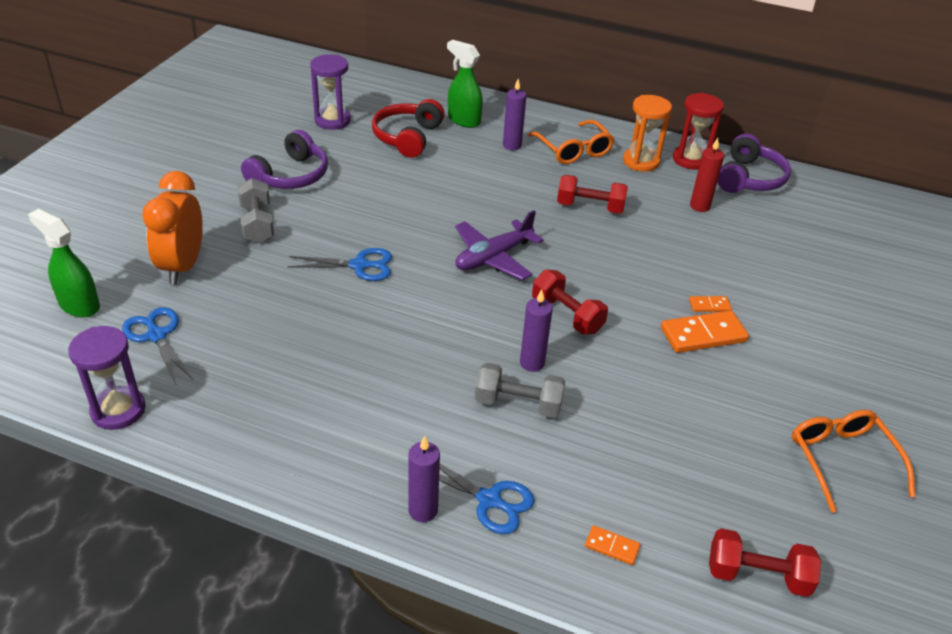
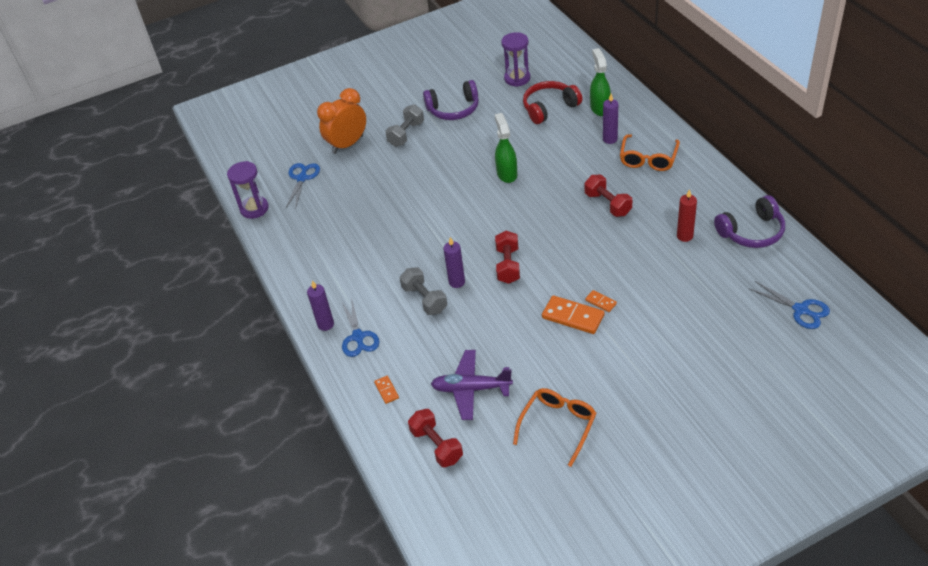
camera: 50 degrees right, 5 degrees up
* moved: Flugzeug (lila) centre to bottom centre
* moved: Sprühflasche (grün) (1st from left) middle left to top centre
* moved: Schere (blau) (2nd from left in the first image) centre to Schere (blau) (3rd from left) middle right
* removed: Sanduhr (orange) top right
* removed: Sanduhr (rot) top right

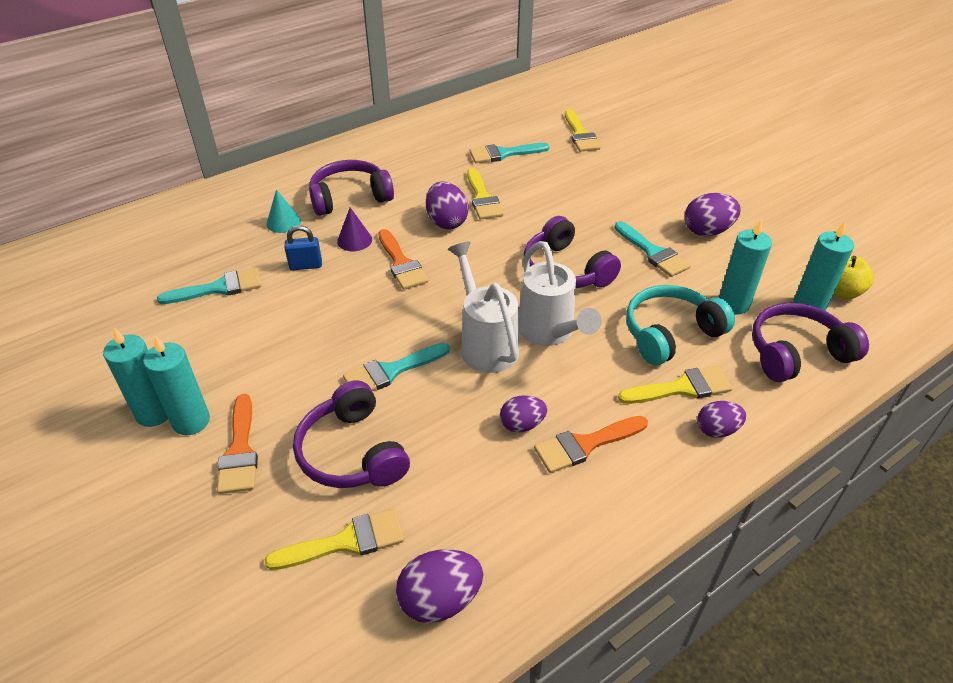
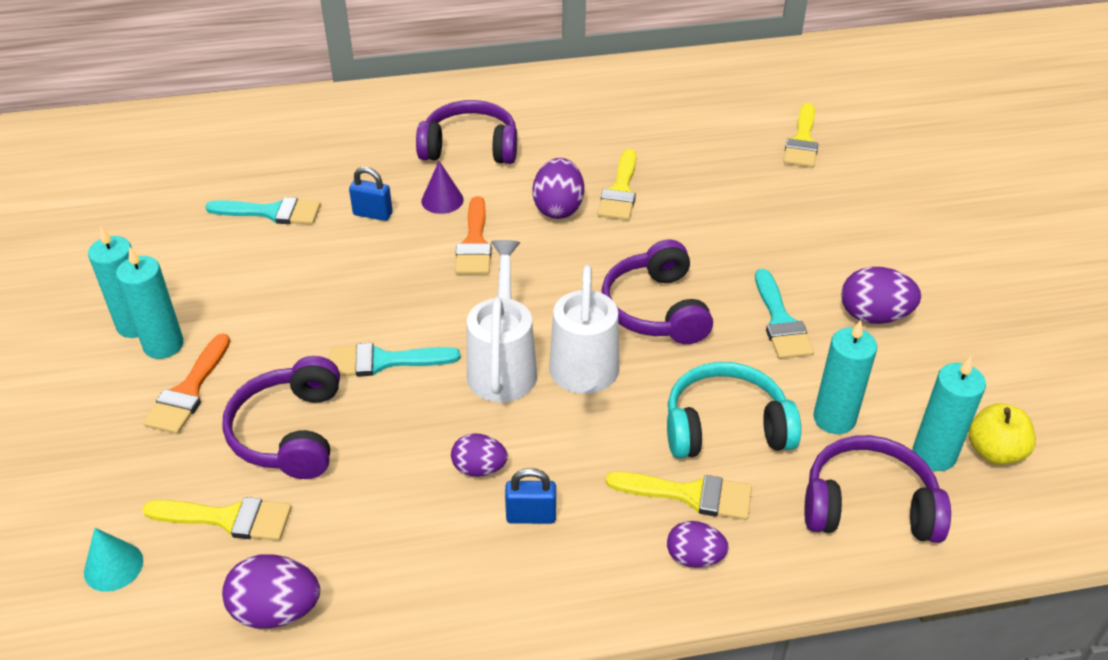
camera: 25 degrees right, 0 degrees up
* moved: Kegel (türkis) top left to bottom left
* replaced: Pinsel (orange) (3rd from left) centre to Vorhängeschloss (blau) (2nd from left) bottom centre
* removed: Pinsel (türkis) (3rd from left) top centre

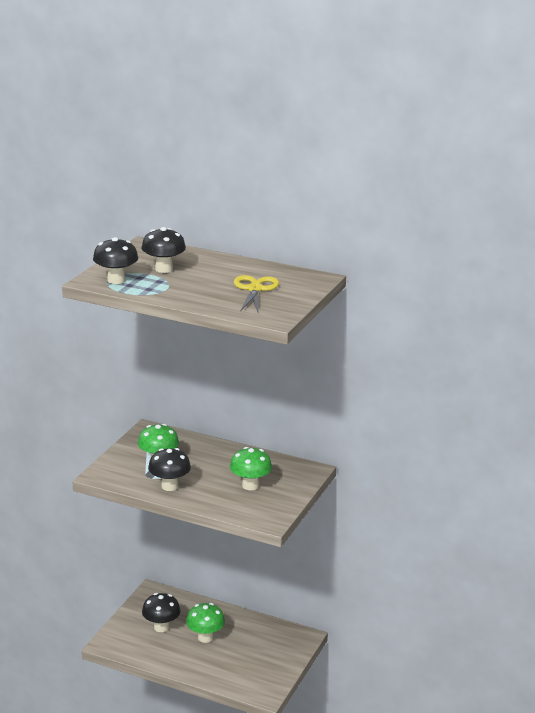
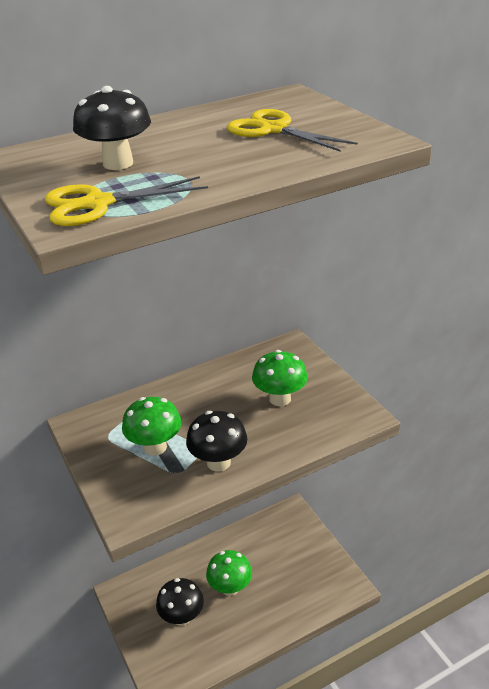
camera: 50 degrees left, 10 degrees up
* replaced: Pilz (schwarz) (1st from left) middle left to Schere (gelb) (1st from left) top left

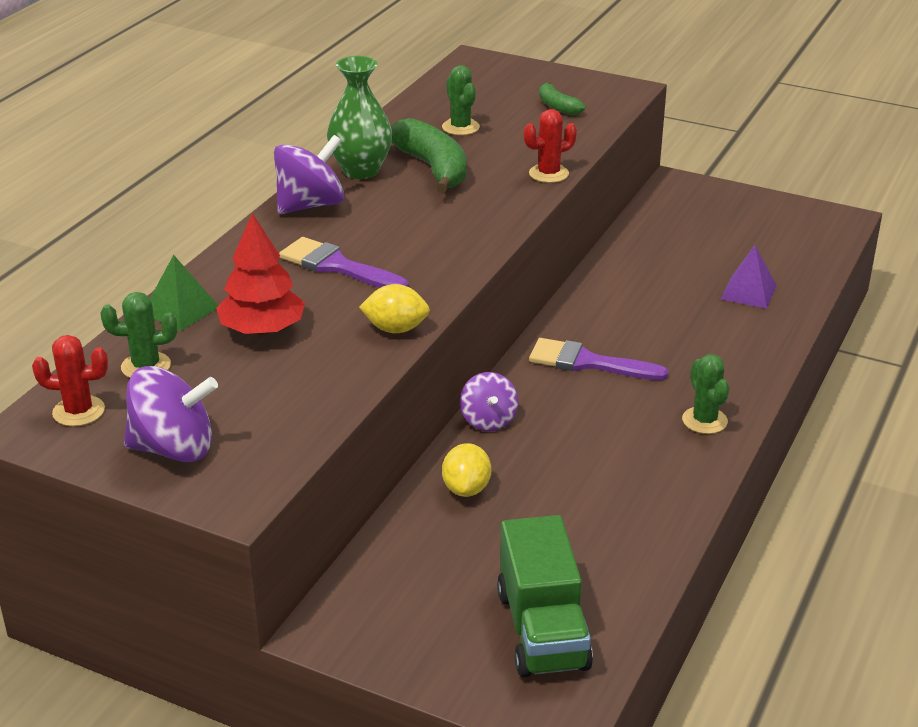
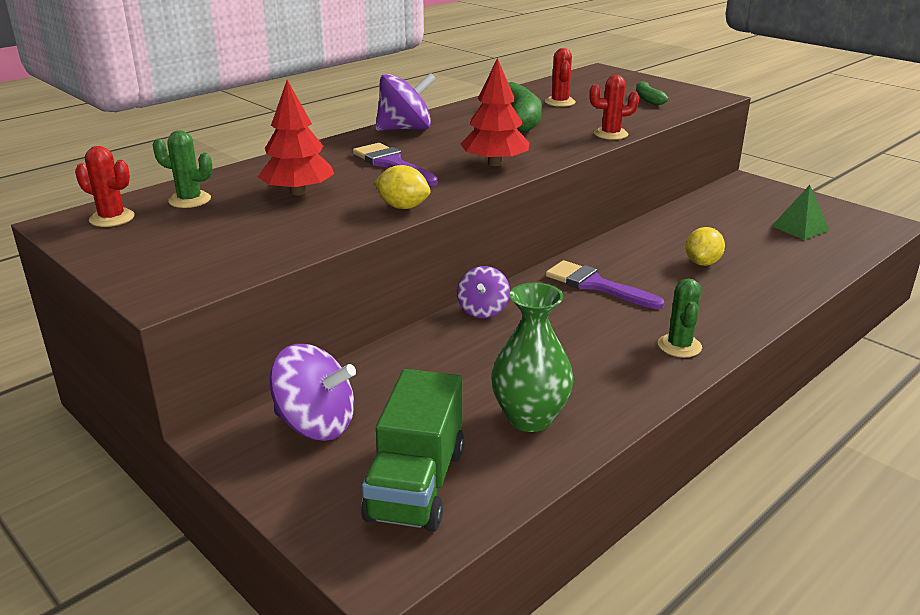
camera: 20 degrees right, 5 degrees down
* moved: Kreisel (lila) (1st from left) middle left to centre
* added: Baum (rot) (2nd from left) top centre
* moved: Vase (grün) top centre to centre
* recoloured: Kaktus (grün) (2nd from left) top centre to Kaktus (rot) (2nd from left) top centre
* moved: Zitrone (gelb) (2nd from left) centre to middle right
* moved: Pyramide (grün) middle left to middle right
* removed: Pyramide (lila) middle right

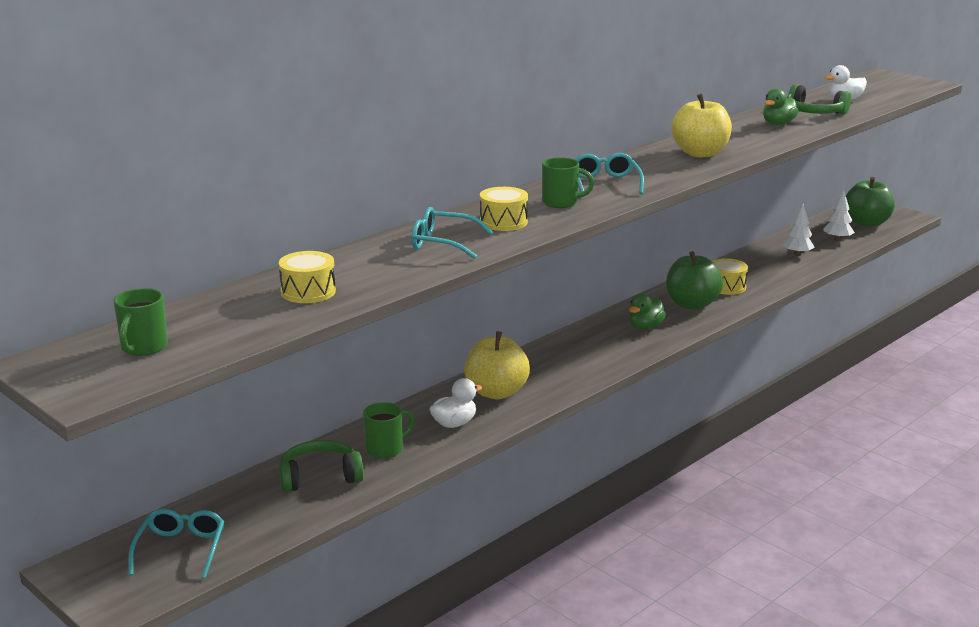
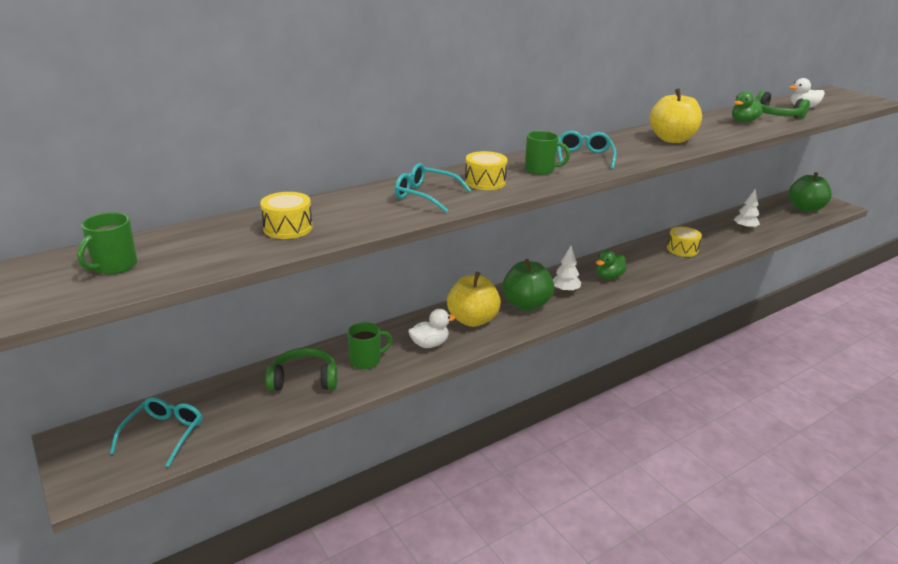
camera: 10 degrees right, 5 degrees up
* moved: Apfel (grün) (1st from left) middle right to centre
* moved: Baum (weiß) (2nd from left in the first image) middle right to Baum (weiß) (1st from left) centre

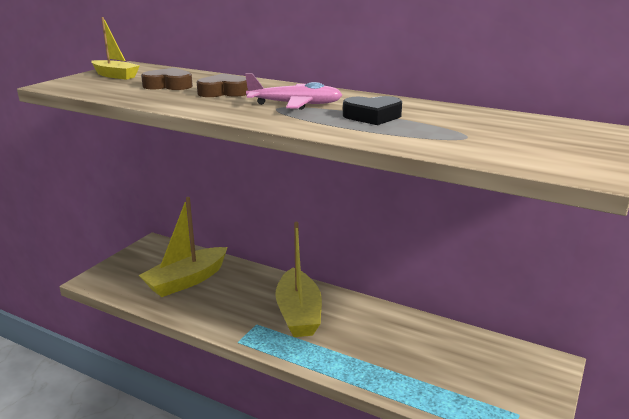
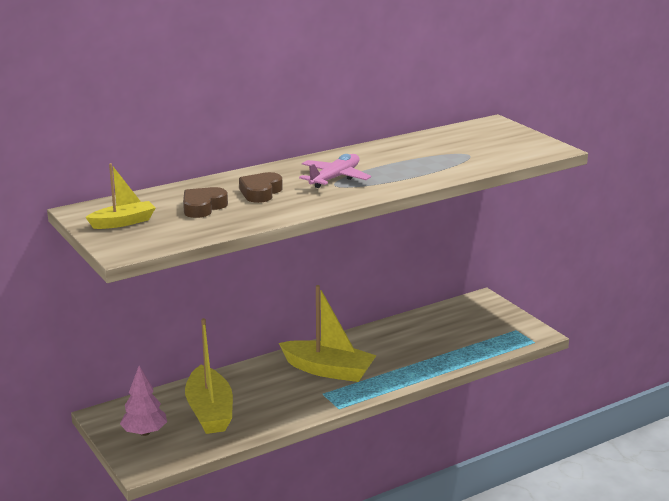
camera: 60 degrees left, 0 degrees up
* added: Baum (rosa) bottom left
* removed: Herz (schwarz) top centre

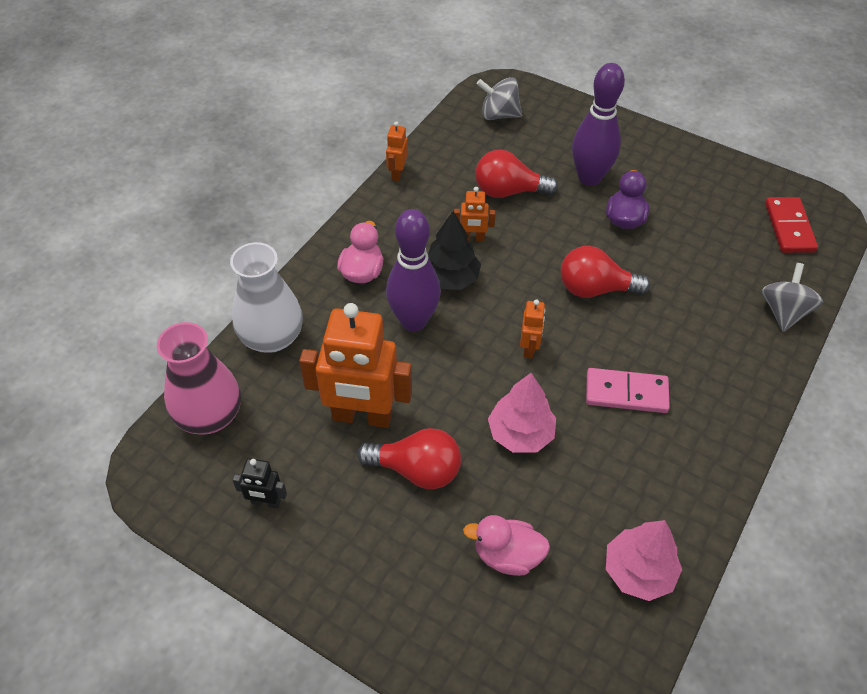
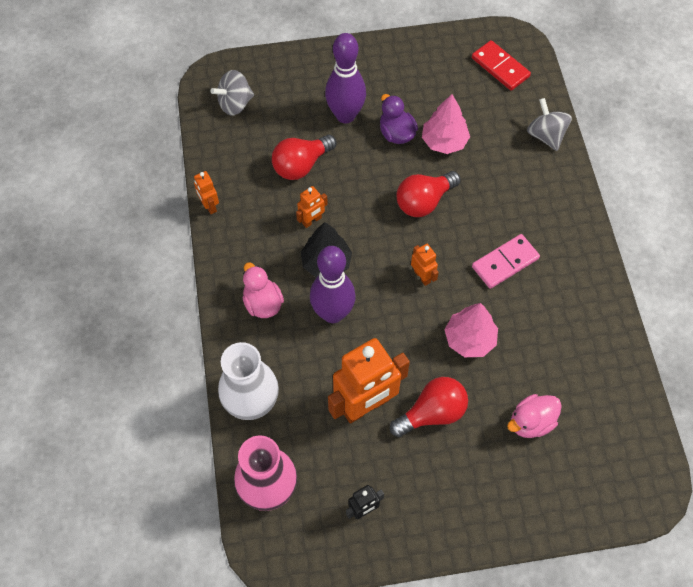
camera: 40 degrees left, 10 degrees up
* moved: Baum (rosa) (2nd from left in the first image) bottom right to Baum (rosa) (1st from left) top centre

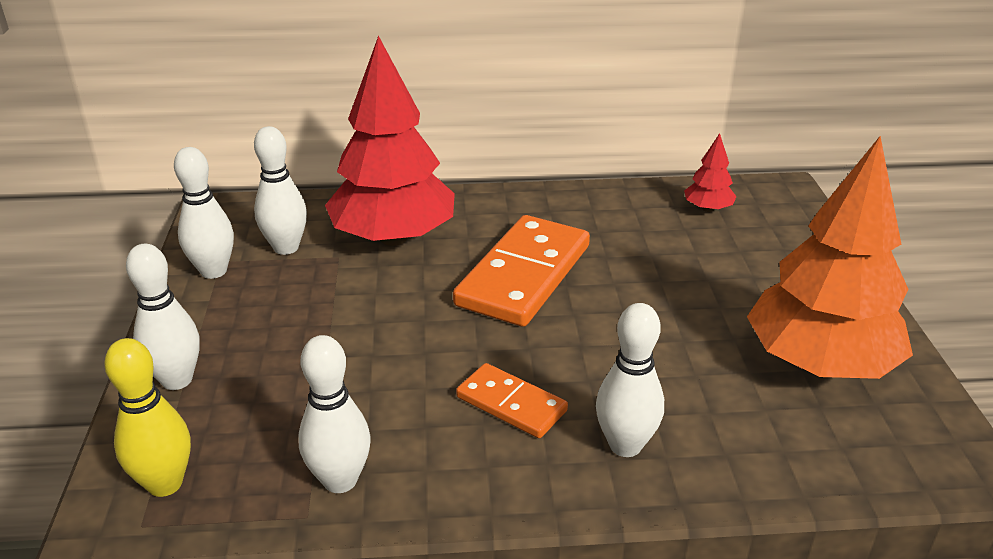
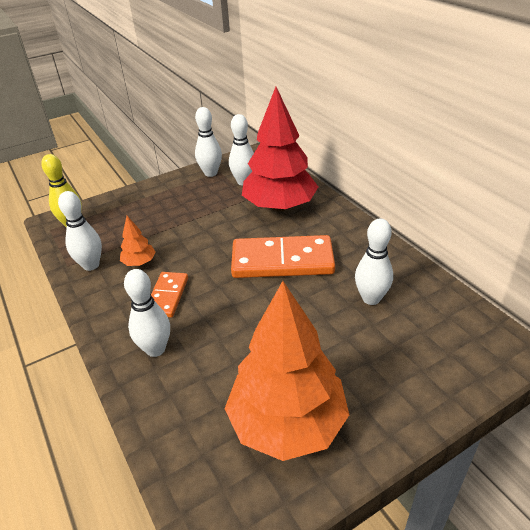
camera: 65 degrees right, 5 degrees up
* added: Baum (orange) (1st from left) middle left
* moved: Bowlingkegel (weiß) (1st from left in the first image) middle left to Bowlingkegel (weiß) (5th from left) middle right
* removed: Baum (rot) (2nd from left) top right

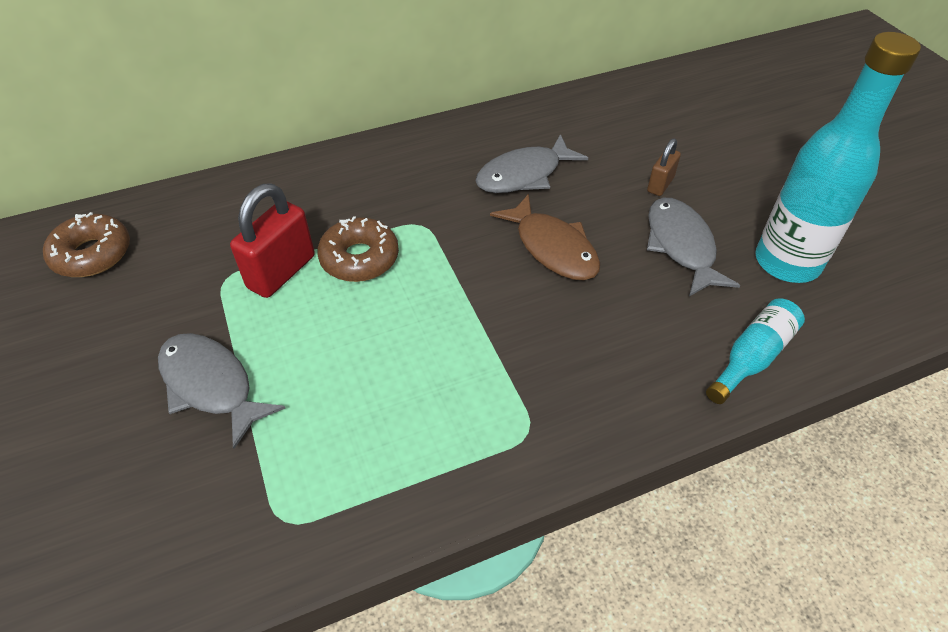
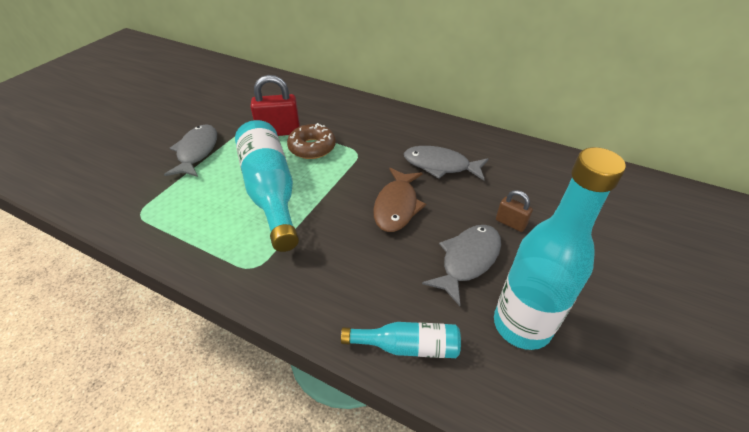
camera: 50 degrees right, 5 degrees down
* added: Flasche (türkis) (1st from left) centre
* turned: Vorhängeschloss (braun) top right = middle right 45 degrees clockwise
* removed: Donut (braun) (1st from left) middle left

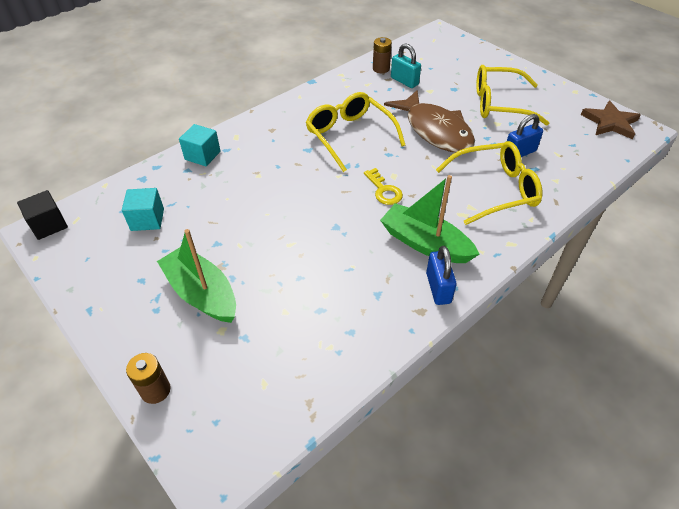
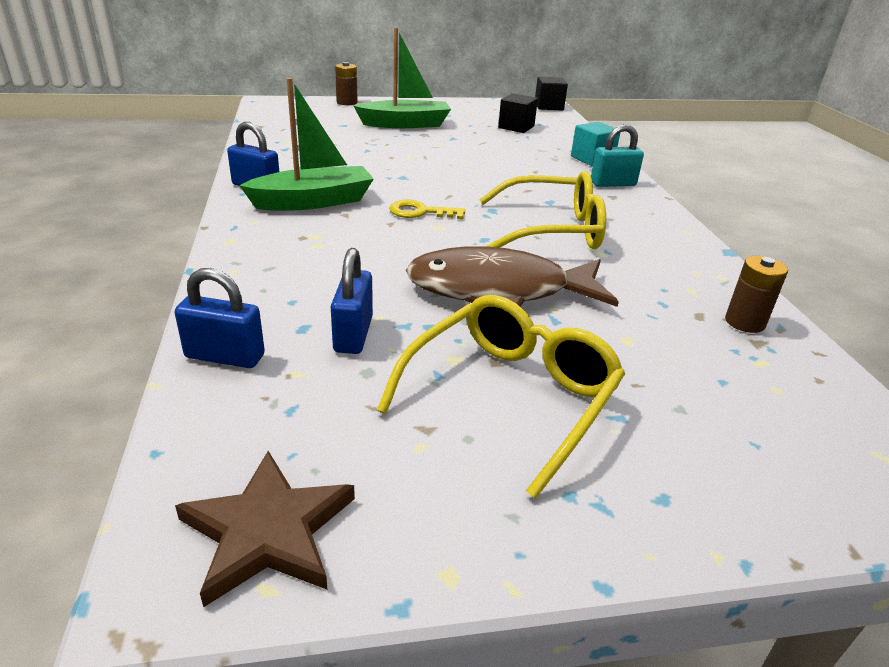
camera: 120 degrees right, 15 degrees down
* added: Vorhängeschloss (blau) (1st from left) middle left
* recoloured: Kubus (türkis) (1st from left) middle left to Kubus (schwarz) (1st from left) top centre
* moved: Vorhängeschloss (türkis) top centre to top right
* removed: Brille (gelb) (2nd from left) middle right

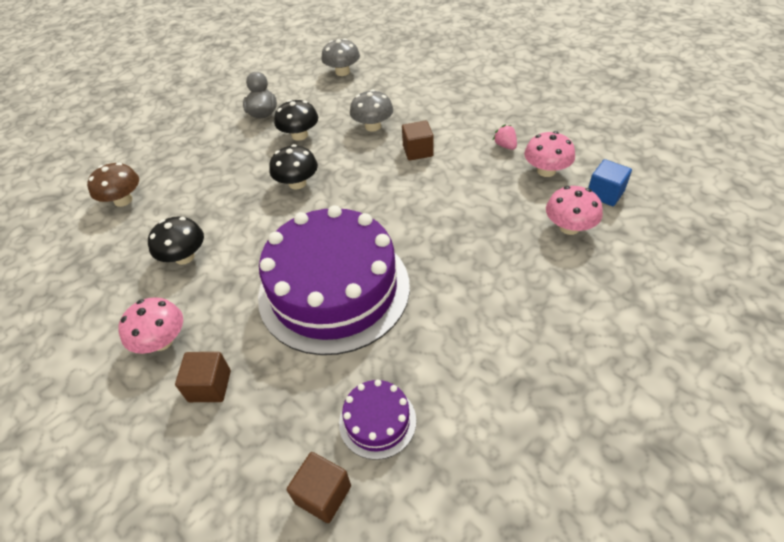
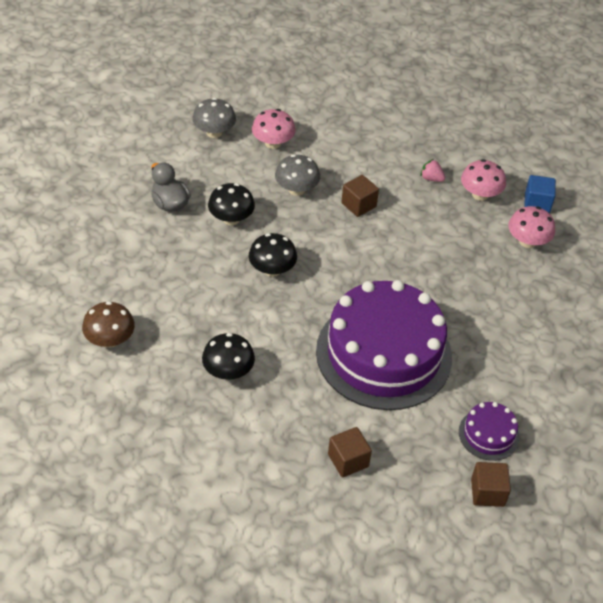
camera: 35 degrees left, 0 degrees up
* moved: Pilz (rosa) (1st from left) middle left to top centre

